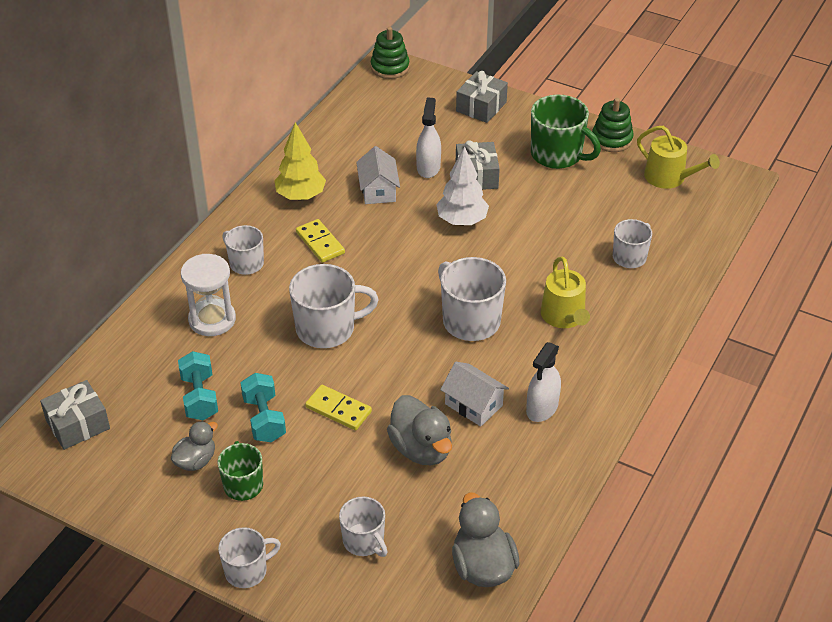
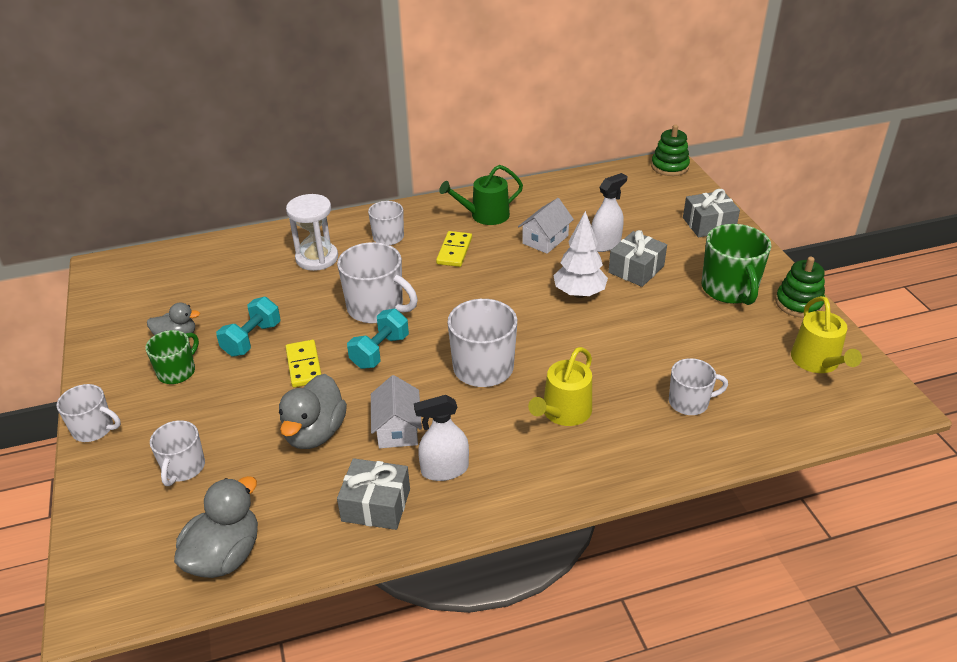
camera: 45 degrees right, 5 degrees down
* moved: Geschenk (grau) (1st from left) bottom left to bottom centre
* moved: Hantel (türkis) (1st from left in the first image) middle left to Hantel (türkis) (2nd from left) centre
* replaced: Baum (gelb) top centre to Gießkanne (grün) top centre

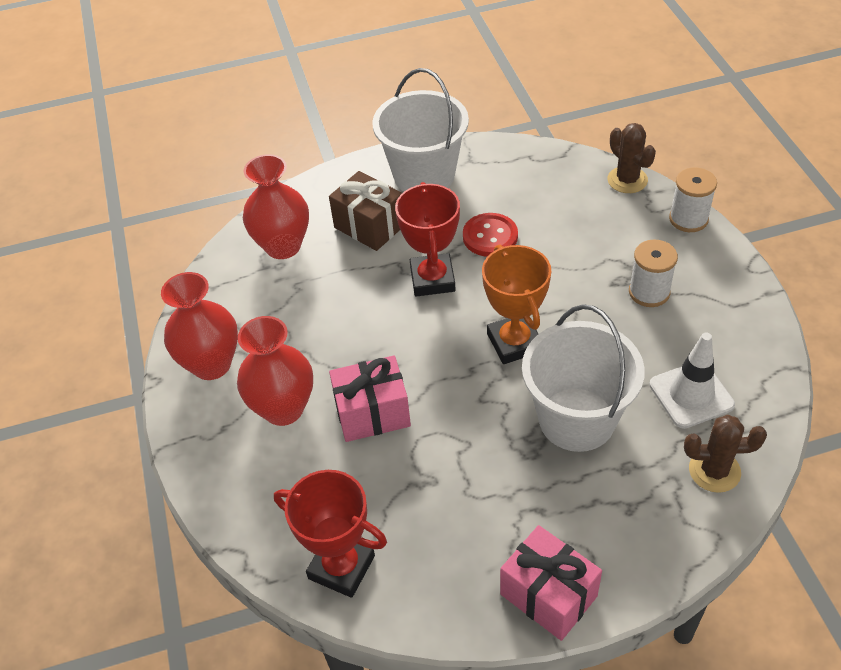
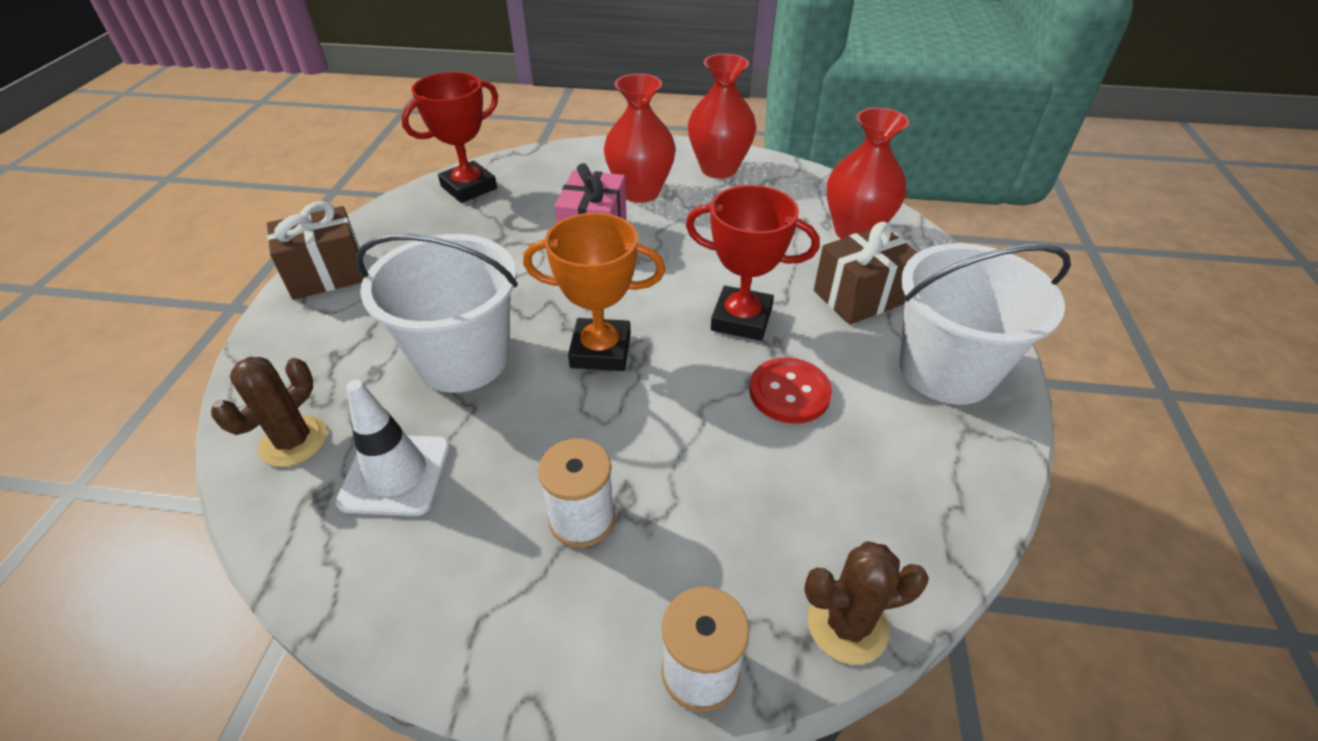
camera: 110 degrees right, 5 degrees down
* recoloured: Geschenk (rosa) (2nd from left) bottom centre to Geschenk (braun) (1st from left) middle left

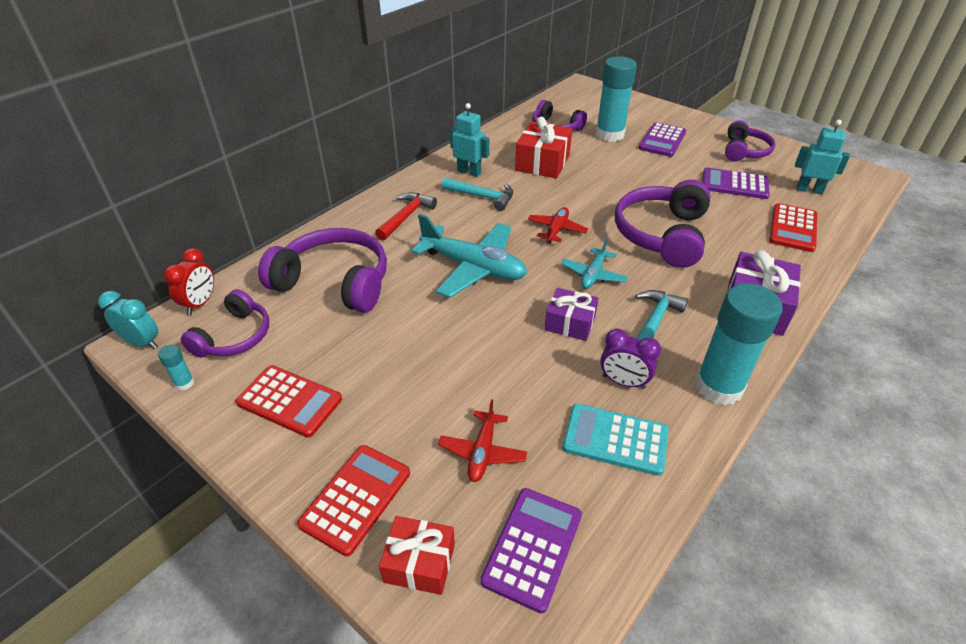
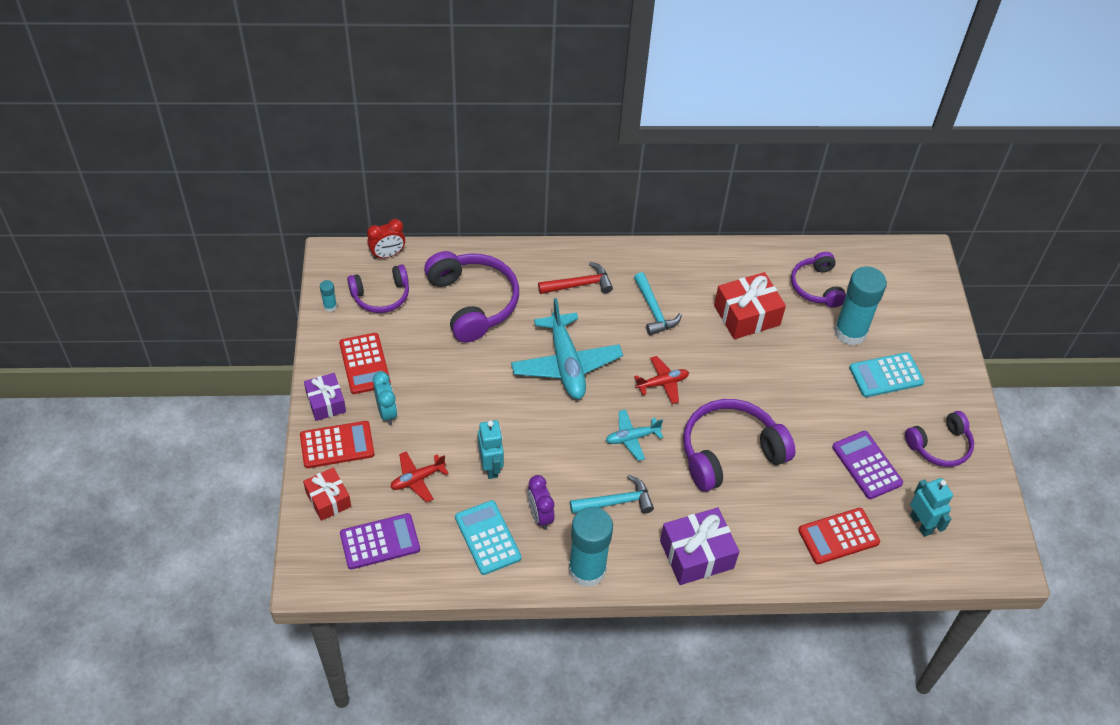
camera: 45 degrees right, 10 degrees up
* moved: Geschenk (lila) (1st from left) centre to middle left
* moved: Wecker (türkis) middle left to centre
* moved: Roboter (türkis) (1st from left) top centre to centre
* recoloured: Taschenrechner (lila) (2nd from left) top right to Taschenrechner (türkis) (2nd from left) middle right

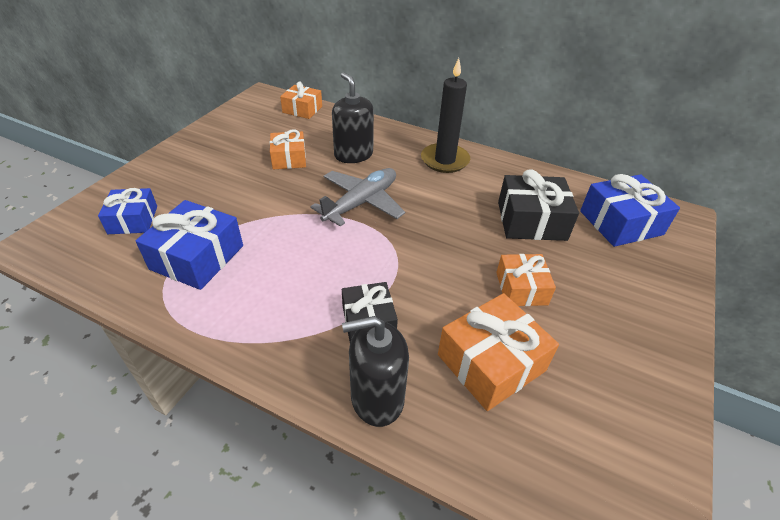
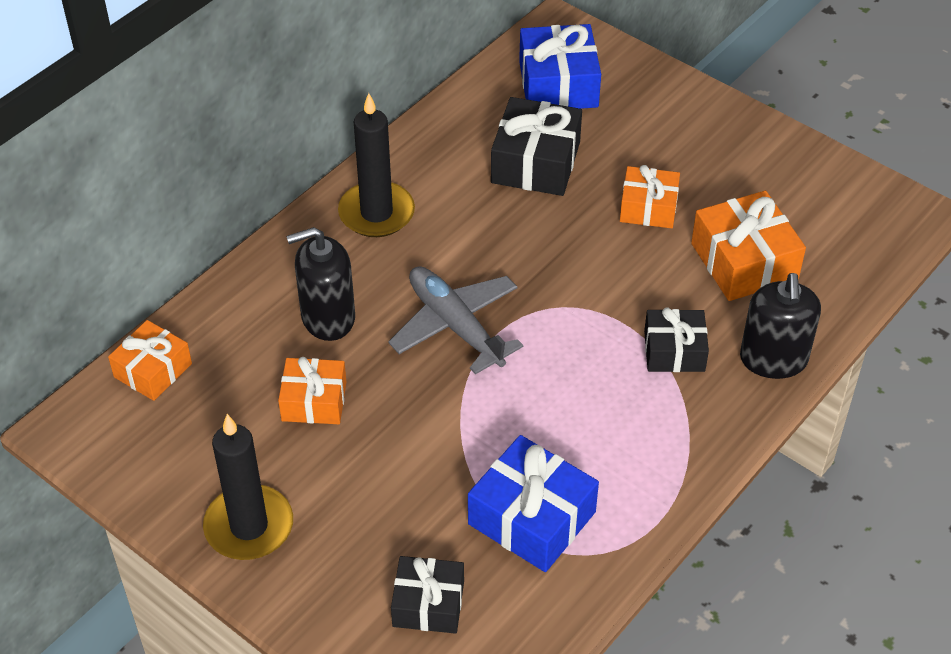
camera: 75 degrees left, 5 degrees up
* added: Kerze (schwarz) (1st from left) bottom left
* recoloured: Geschenk (blau) (1st from left) middle left to Geschenk (schwarz) (1st from left) bottom centre

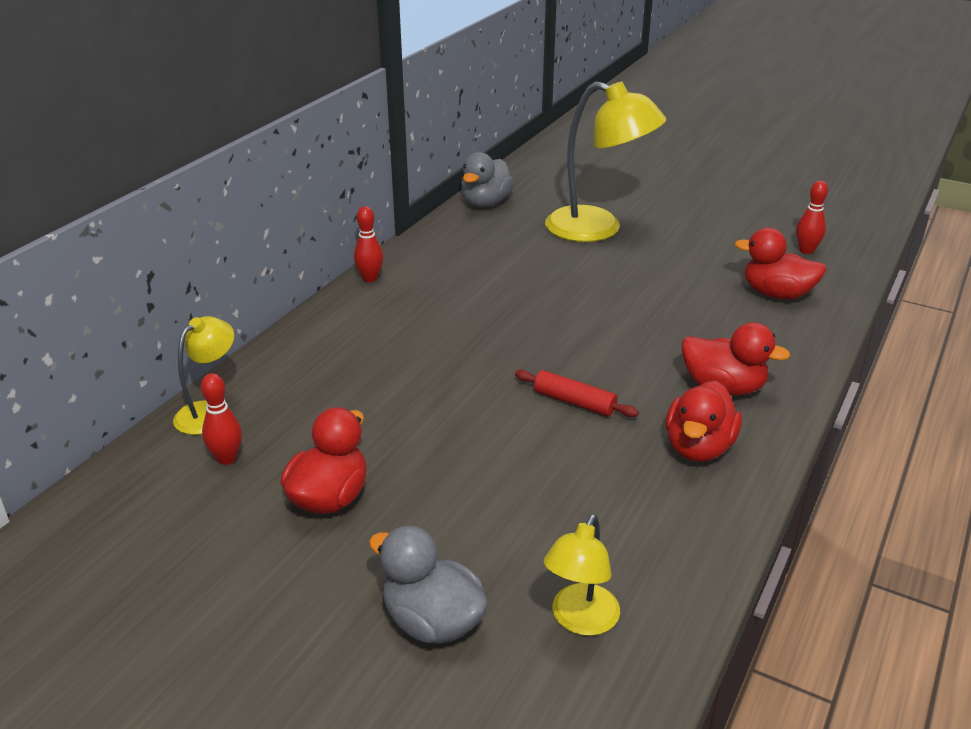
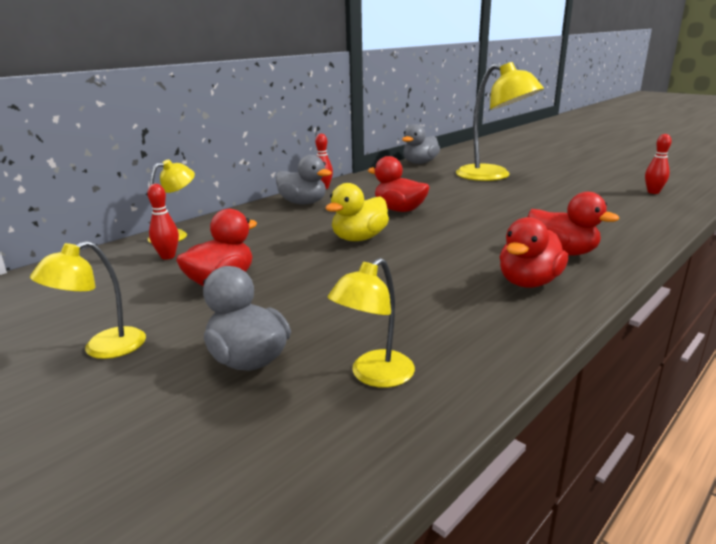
camera: 15 degrees right, 10 degrees down
* added: Lampe (gelb) (1st from left) middle left
* added: Ente (grau) (2nd from left) top centre
* added: Ente (gelb) centre
* moved: Ente (rot) (4th from left in the first image) middle right to Ente (rot) (2nd from left) centre
* removed: Nudelholz (rot) centre

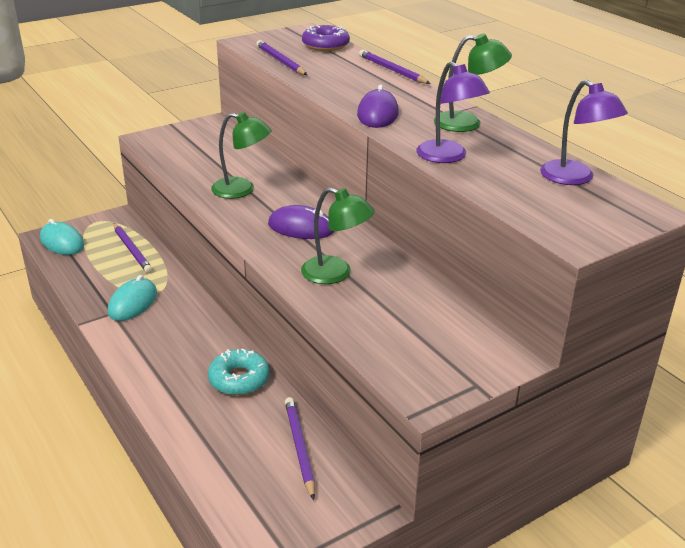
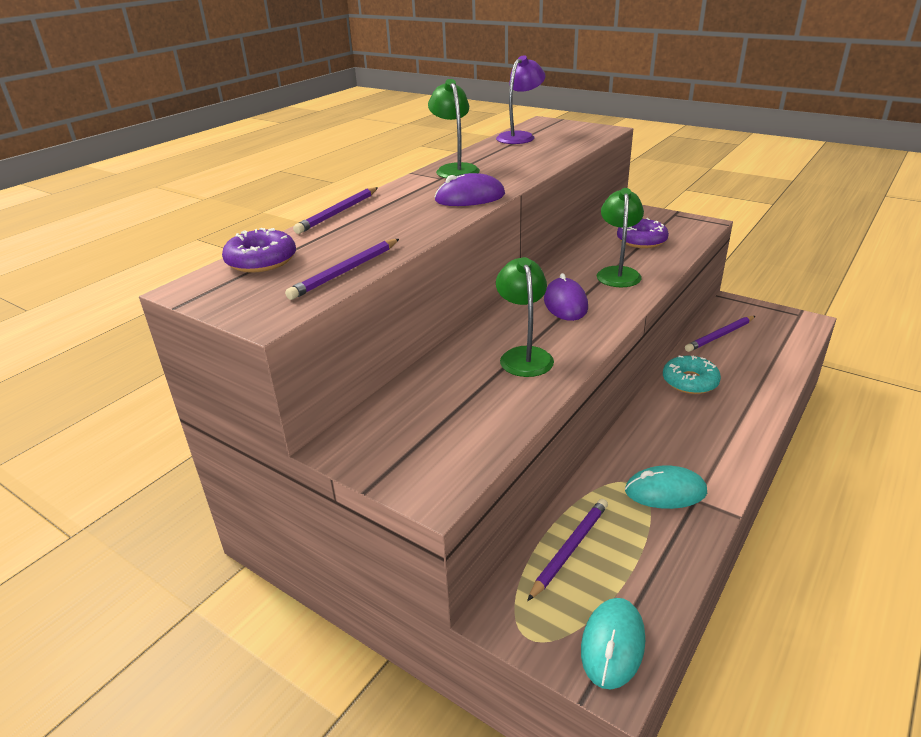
camera: 110 degrees left, 0 degrees up
* added: Donut (lila) (2nd from left) top right
* removed: Lampe (lila) (1st from left) top centre

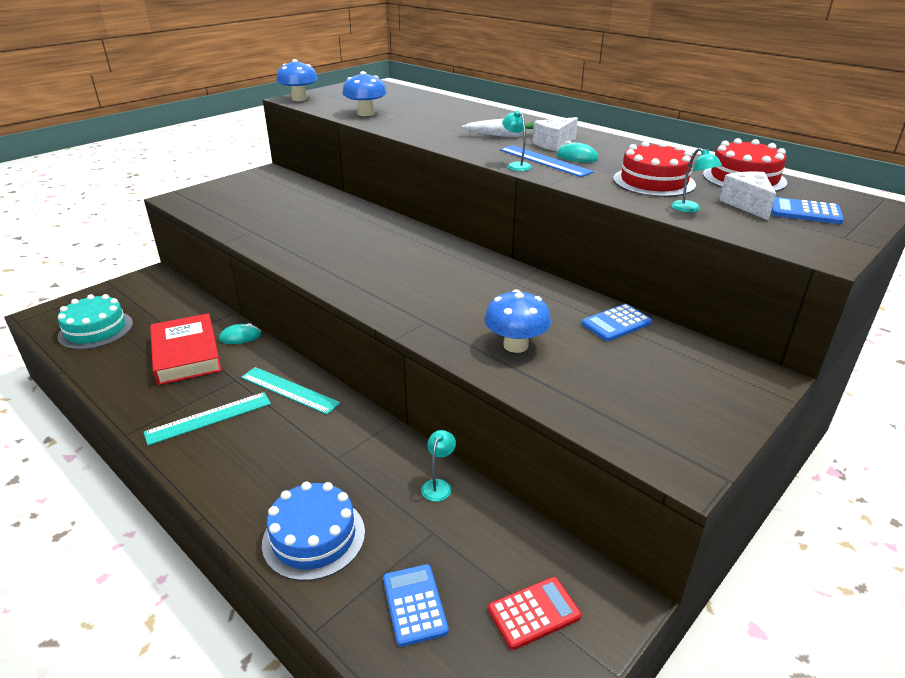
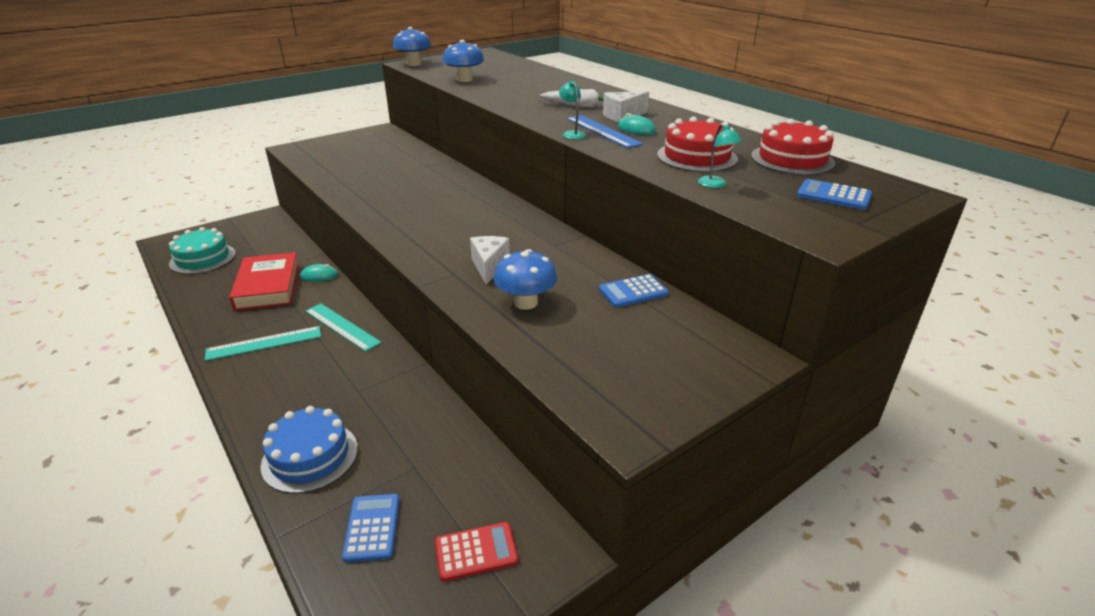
camera: 10 degrees right, 0 degrees up
* moved: Käse (weiß) (2nd from left in the first image) top right to Käse (weiß) (1st from left) centre
* removed: Lampe (türkis) (1st from left) bottom centre

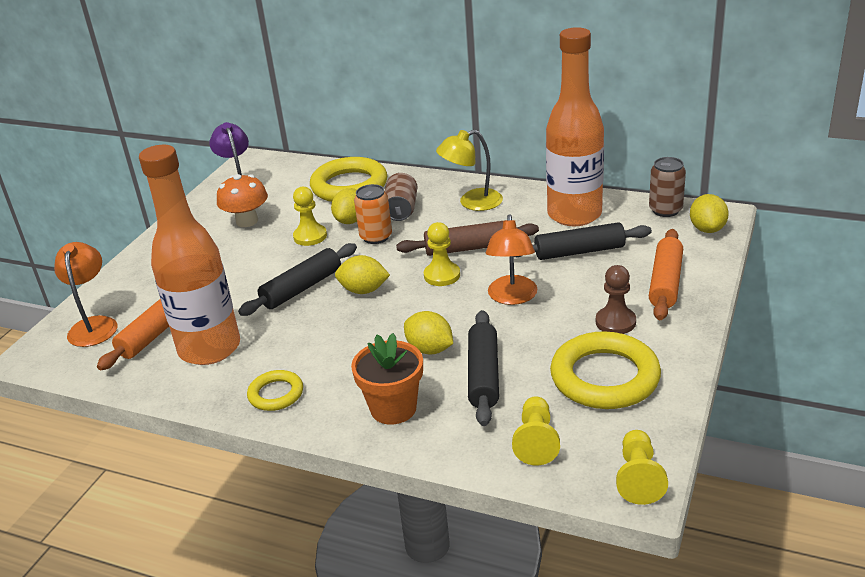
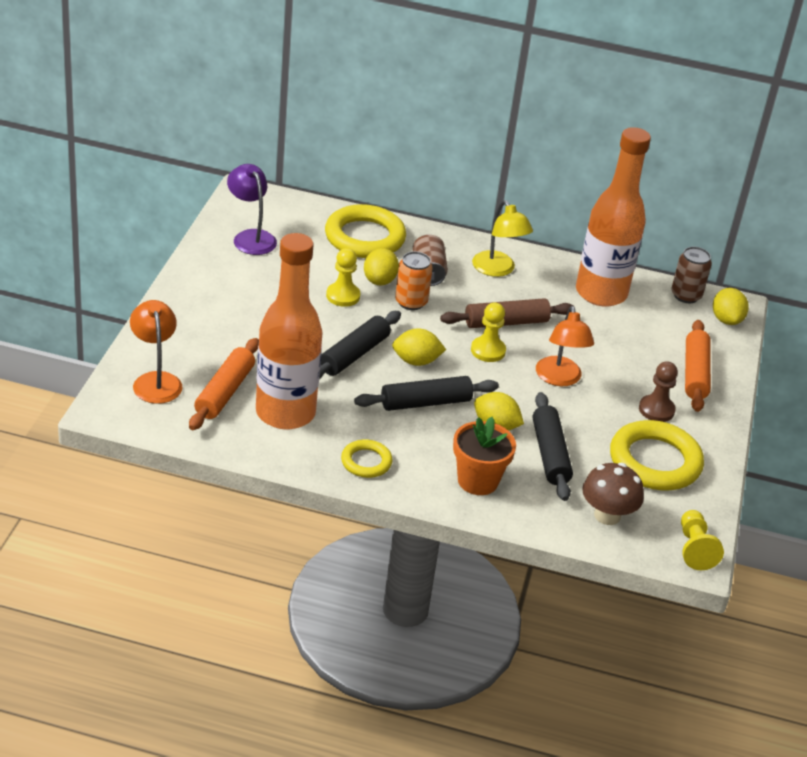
camera: 15 degrees left, 5 degrees up
* moved: Nudelholz (schwarz) (3rd from left in the first image) middle right to Nudelholz (schwarz) (2nd from left) centre
* turned: Lampe (gelb) top centre = top centre 90 degrees counterclockwise
* replaced: Bauer (gelb) (3rd from left) bottom centre to Pilz (braun) middle right
* removed: Pilz (orange) middle left

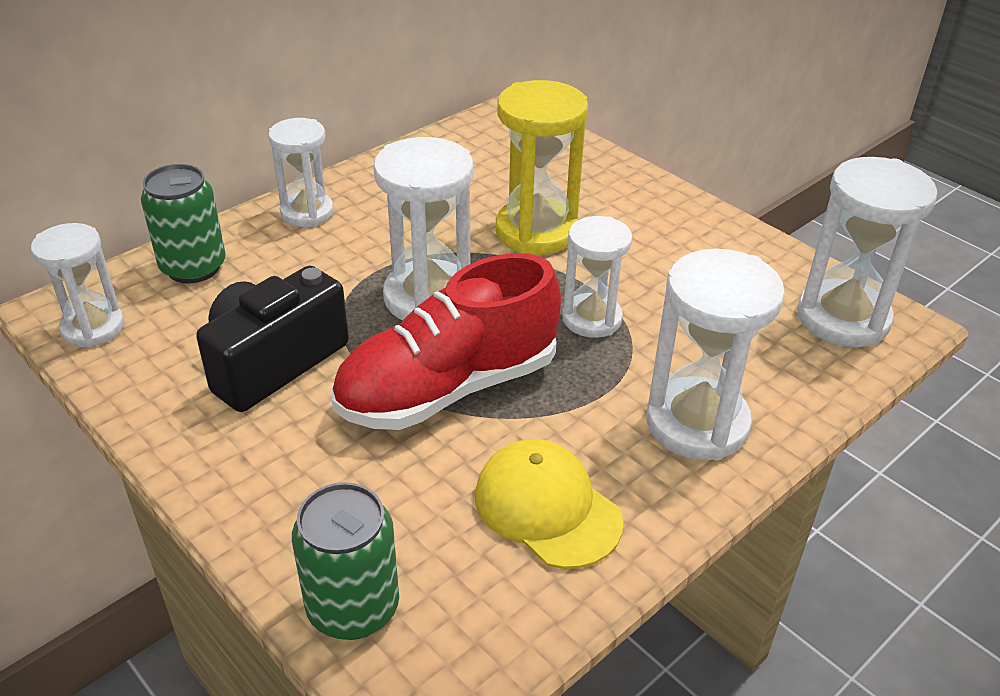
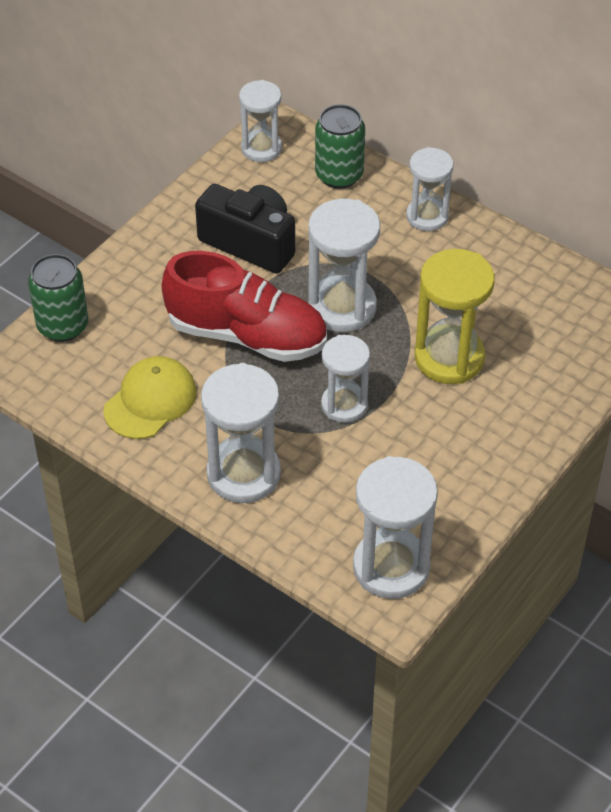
camera: 80 degrees right, 10 degrees up
* turned: Schuh (rot) centre = centre 150 degrees clockwise

